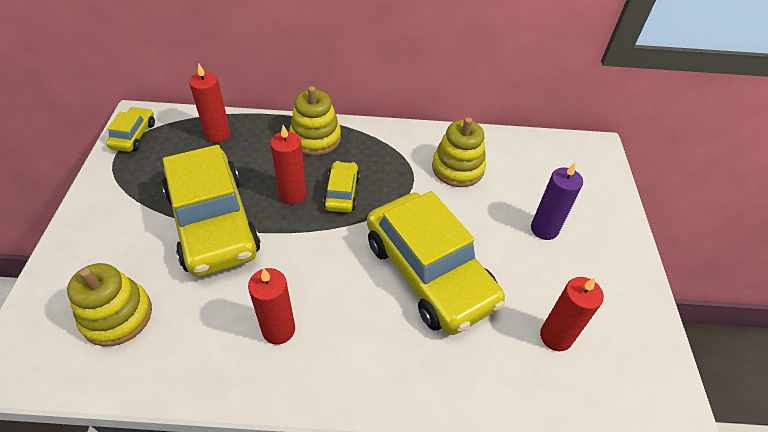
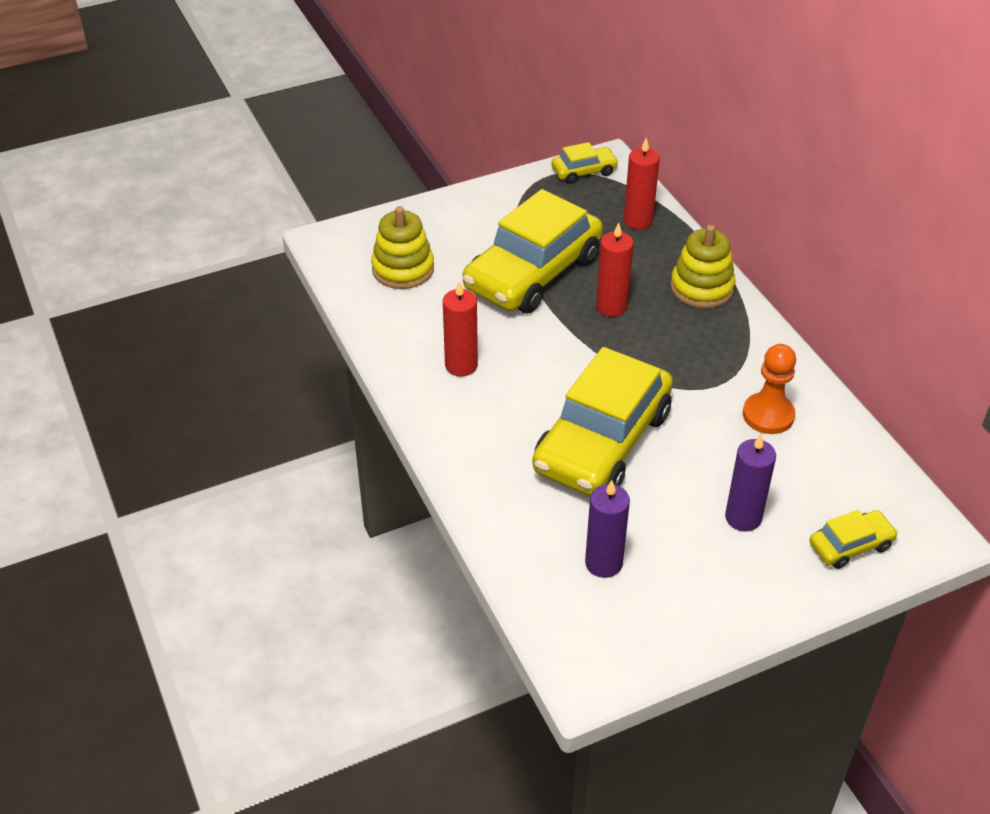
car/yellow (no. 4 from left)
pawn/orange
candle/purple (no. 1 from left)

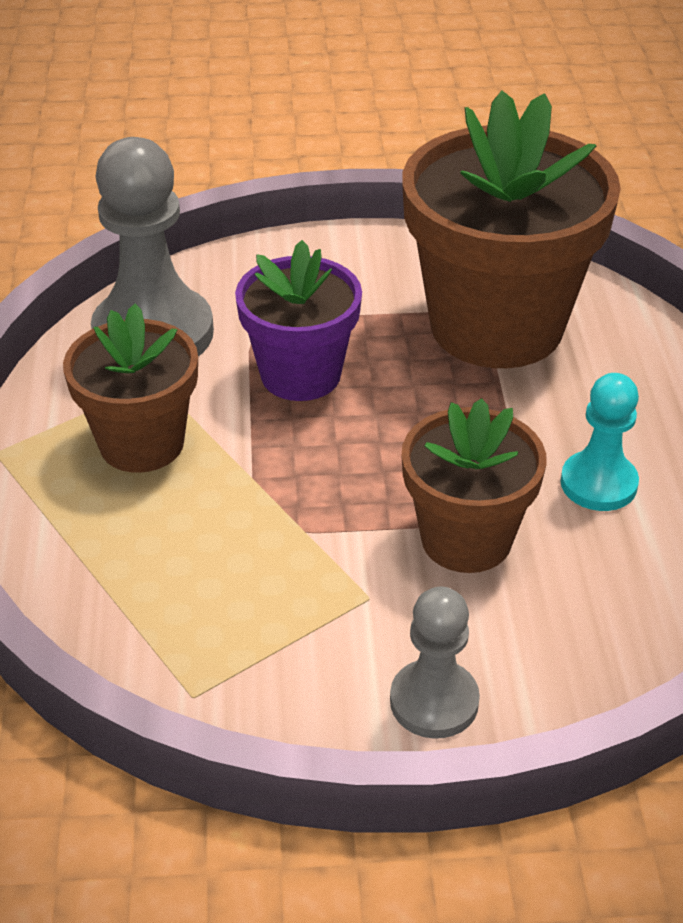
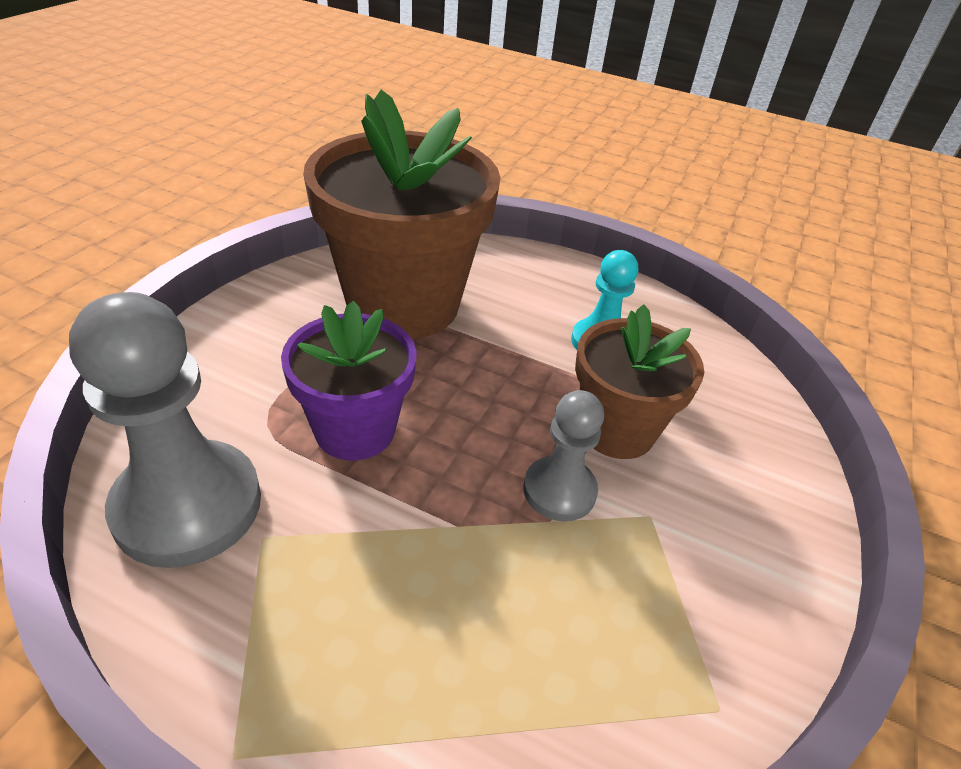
flower pot/brown (no. 1 from left in the first image)
pawn/grey (no. 2 from left)

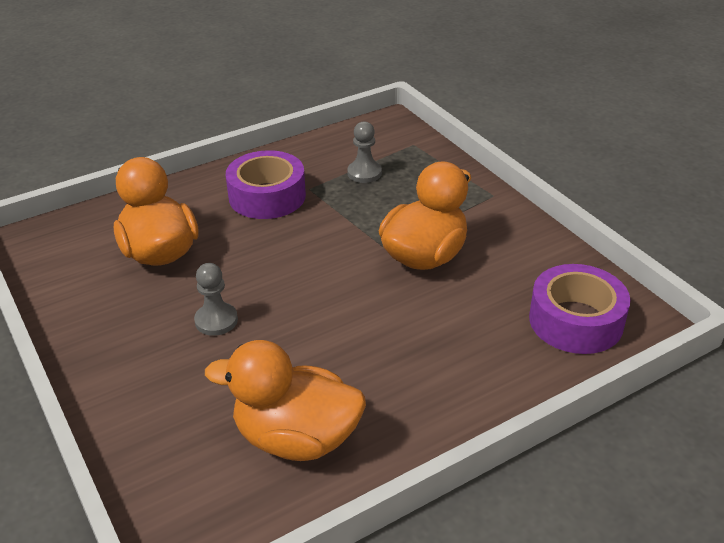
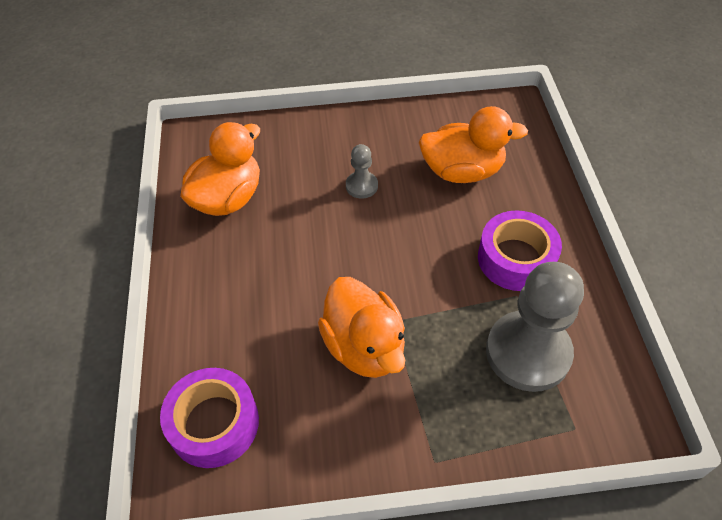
pawn/grey (no. 2 from left)

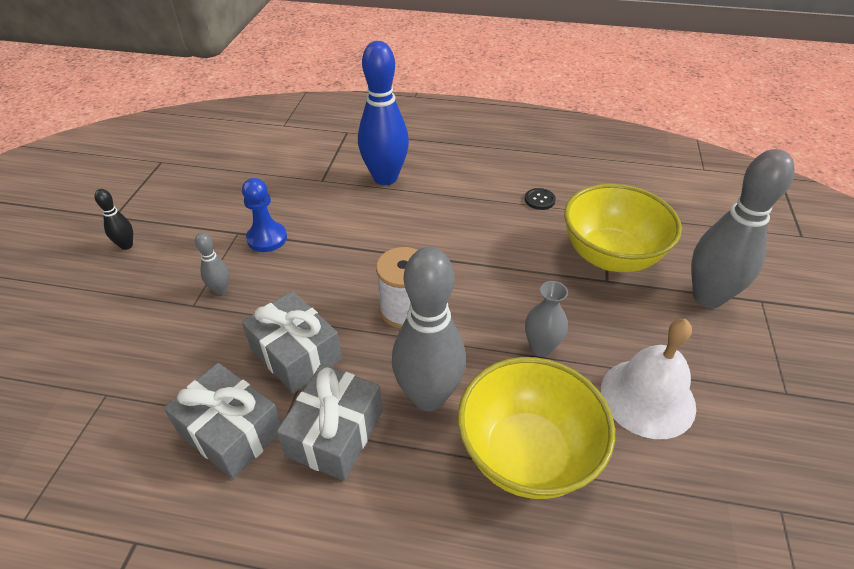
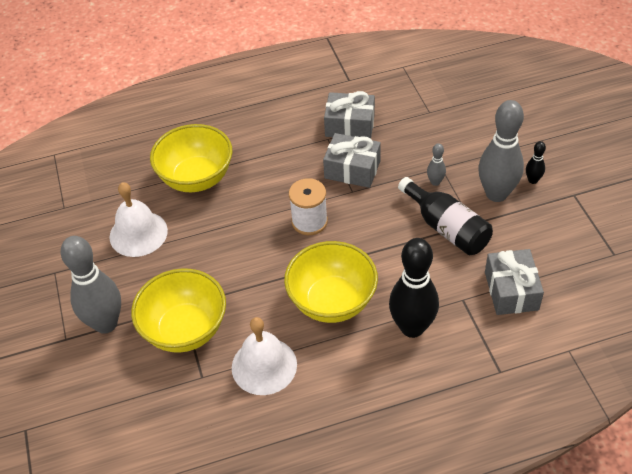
bottle/black
gift/grey (no. 3 from left)
bowling pin/black (no. 1 from left)
bowling pin/grey (no. 3 from left)
bell/white (no. 2 from left)
vase/grey
bowl/yellow (no. 3 from left)

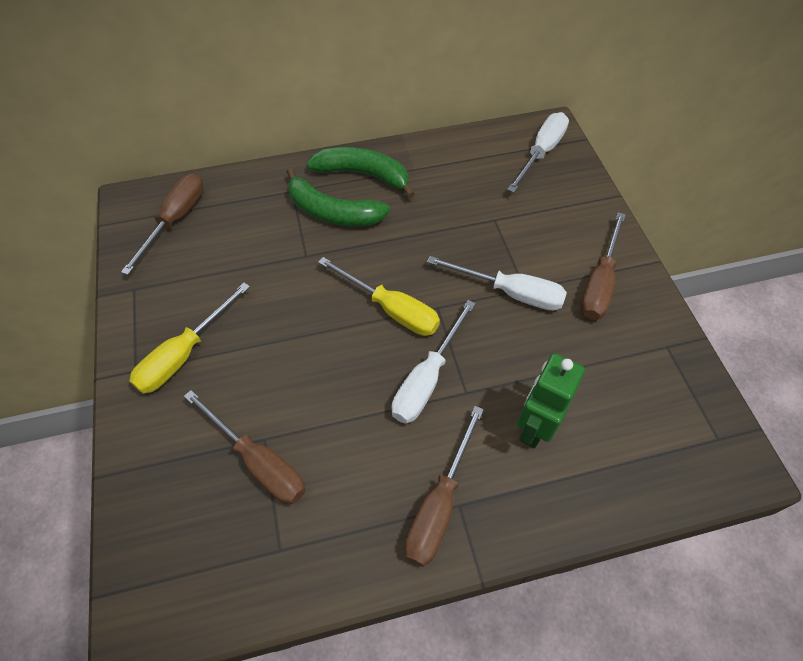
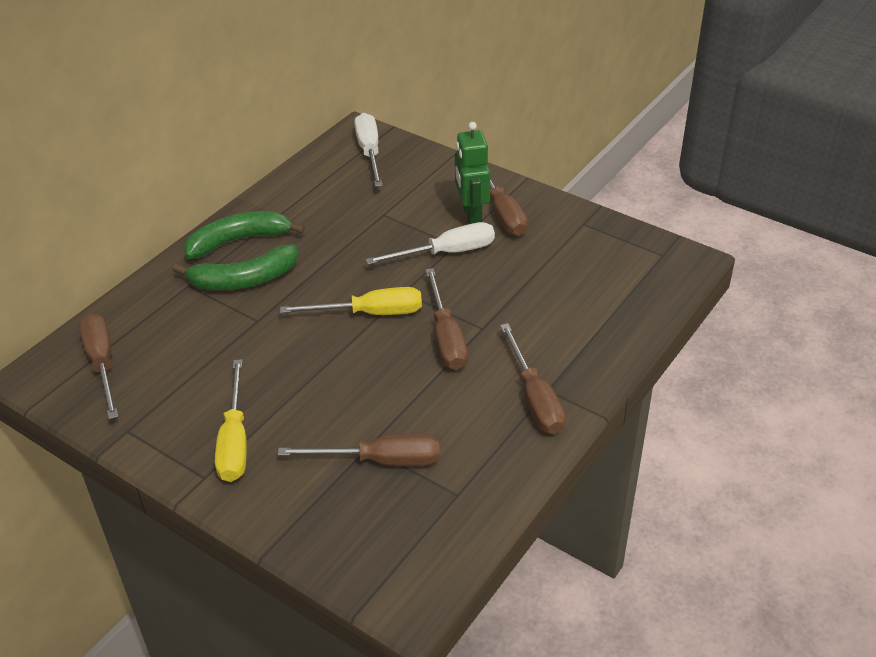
screwdriver/brown (no. 3 from left)
robot/green

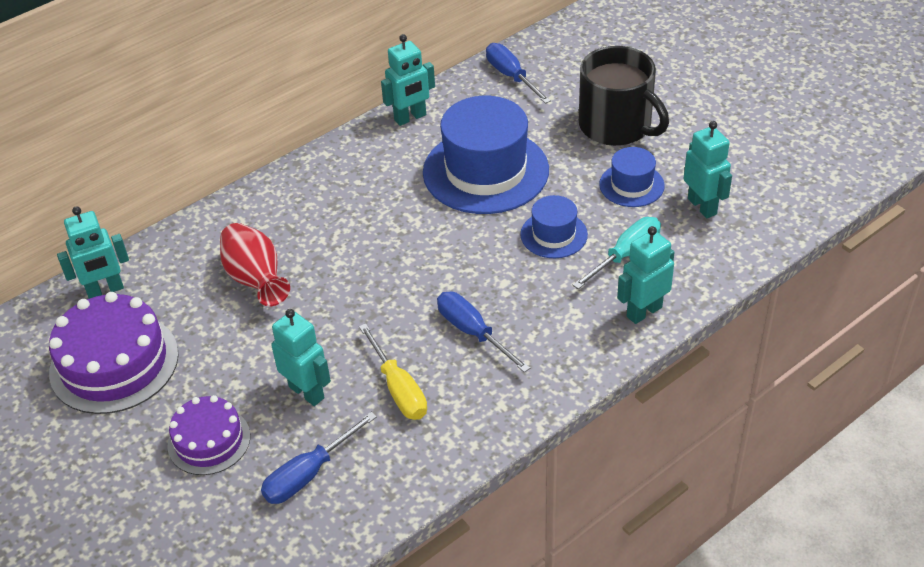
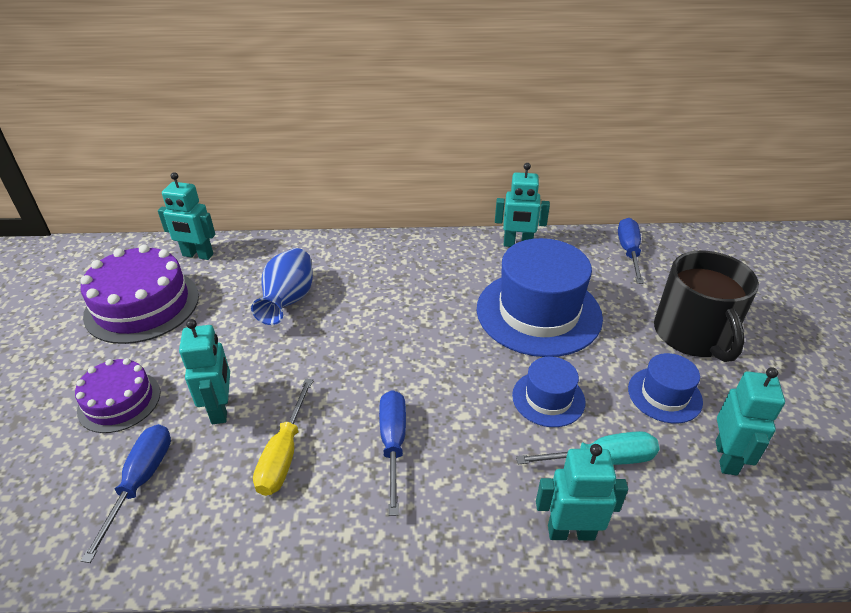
vase/blue
screwdriver/blue (no. 1 from left)

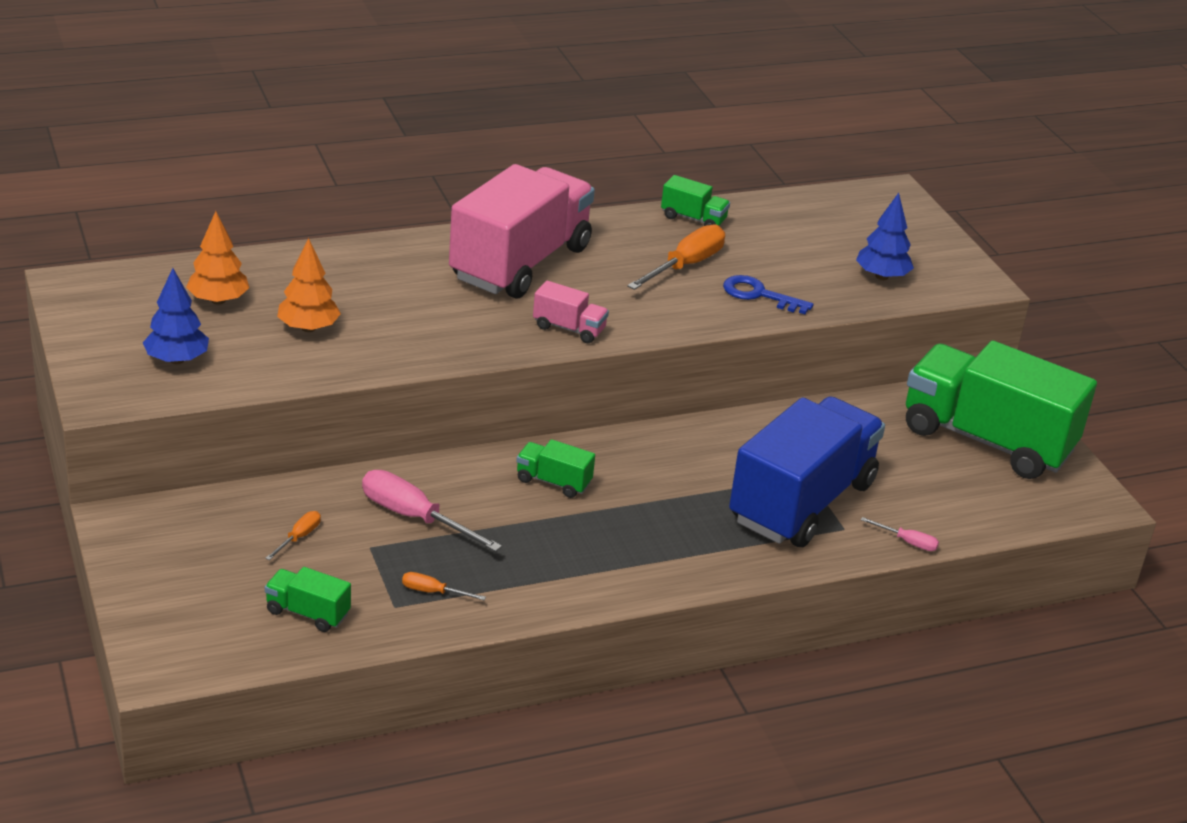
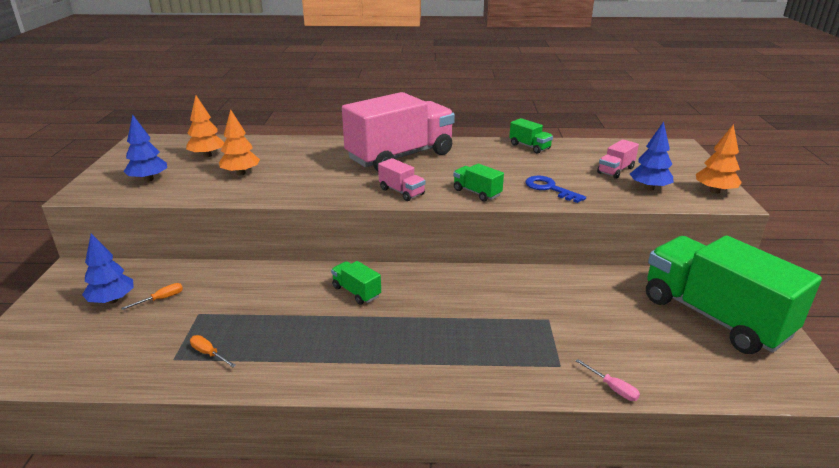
truck/green (no. 2 from left)
screwdriver/pink (no. 1 from left in the first image)
screwdriver/orange (no. 3 from left in the first image)
truck/blue
tree/blue (no. 1 from left)
truck/pink (no. 3 from left)
tree/orange (no. 3 from left)

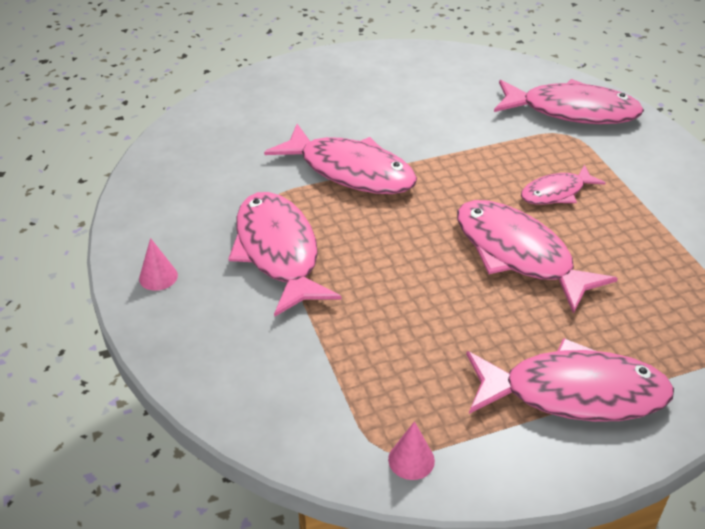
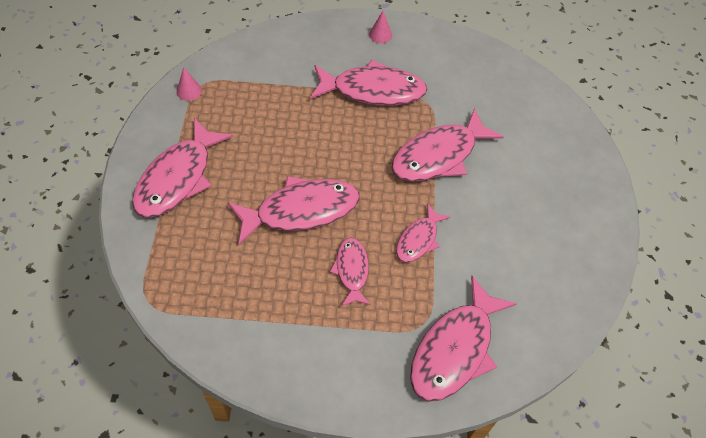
fish/pink (no. 5 from left)

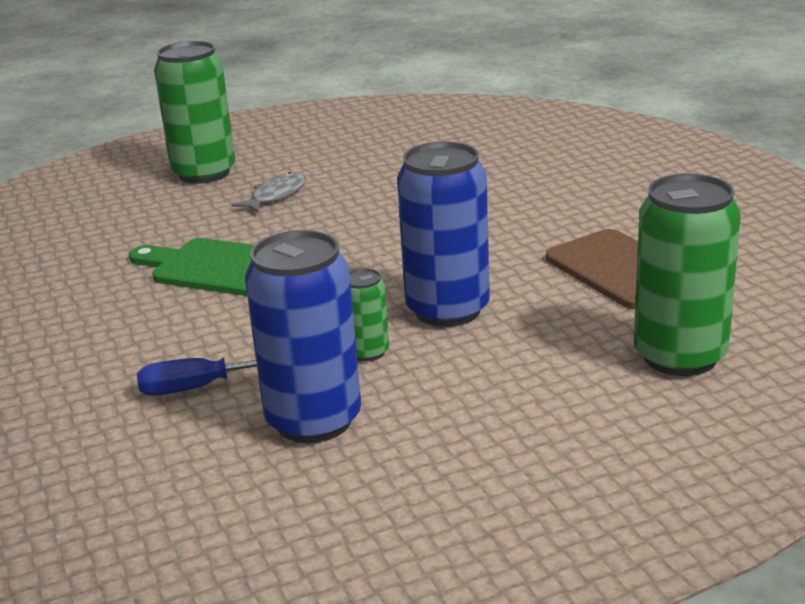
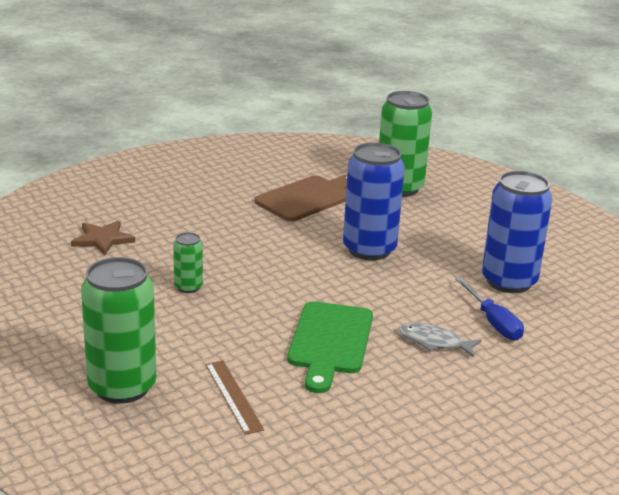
fish/grey
can/green (no. 2 from left)
star/brown
ruler/brown

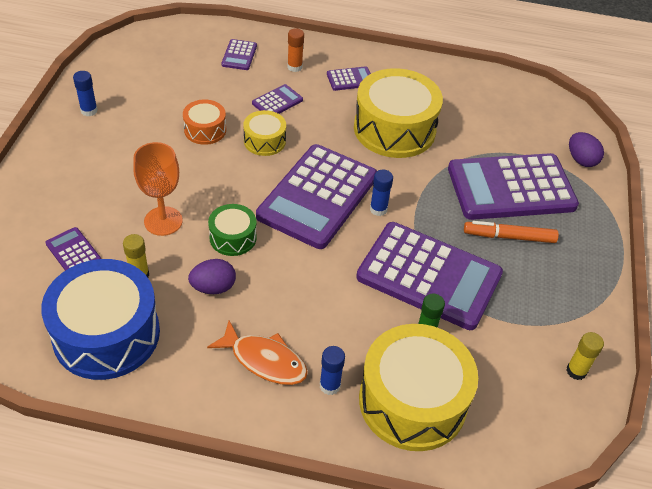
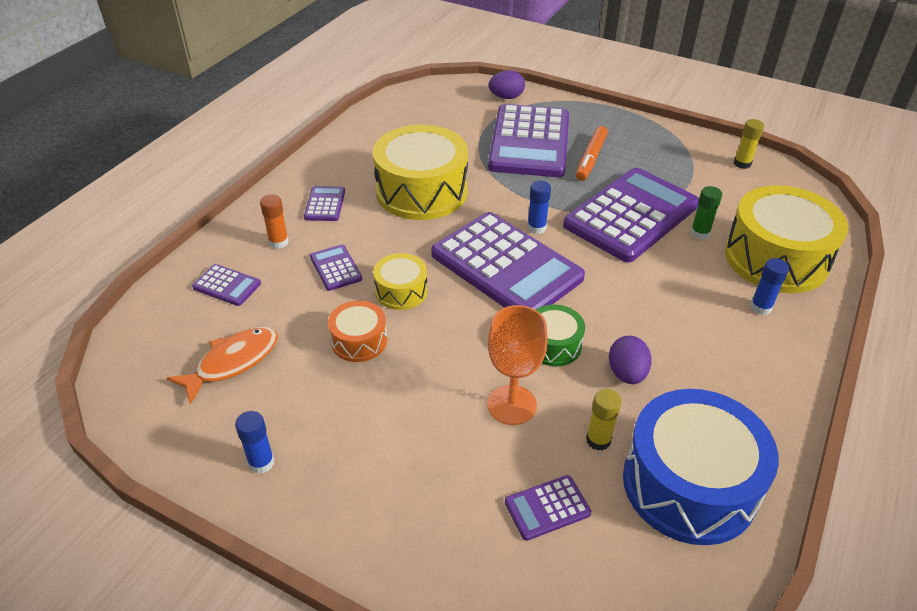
fish/orange

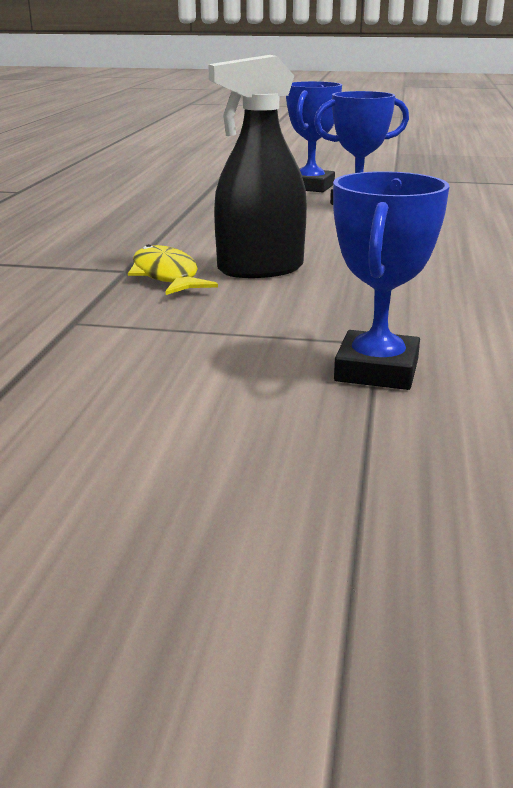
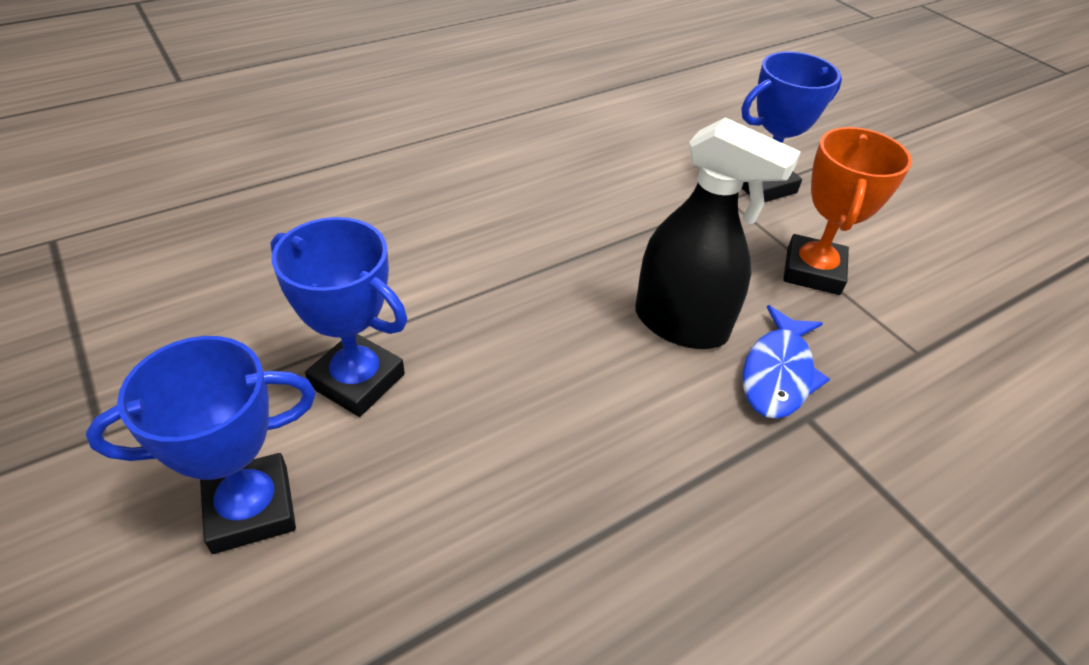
fish/blue
trophy/orange

